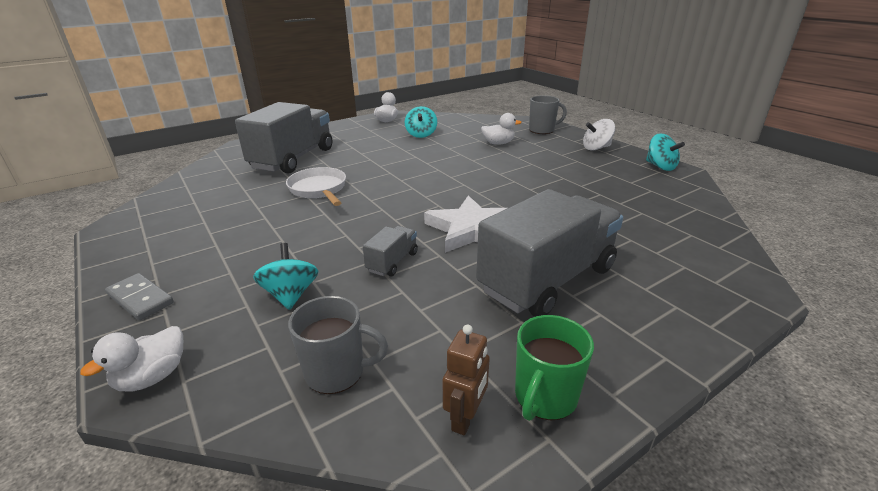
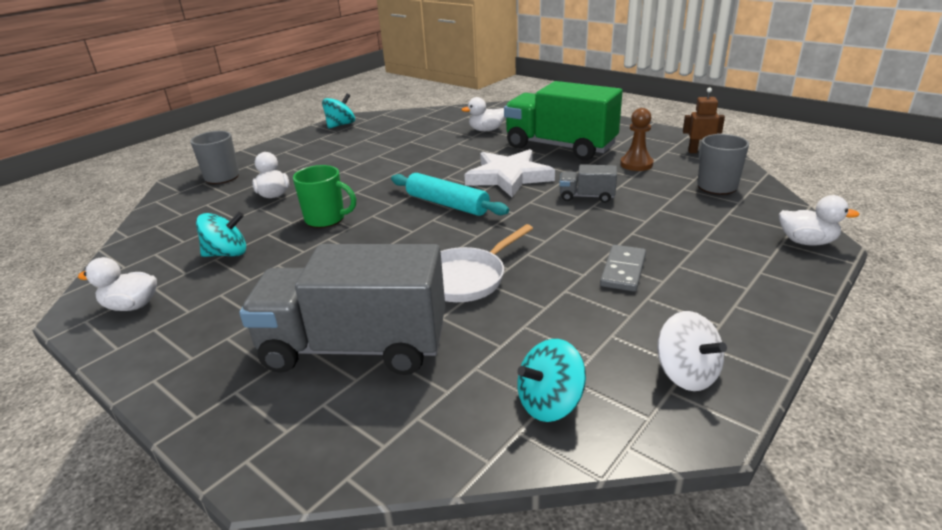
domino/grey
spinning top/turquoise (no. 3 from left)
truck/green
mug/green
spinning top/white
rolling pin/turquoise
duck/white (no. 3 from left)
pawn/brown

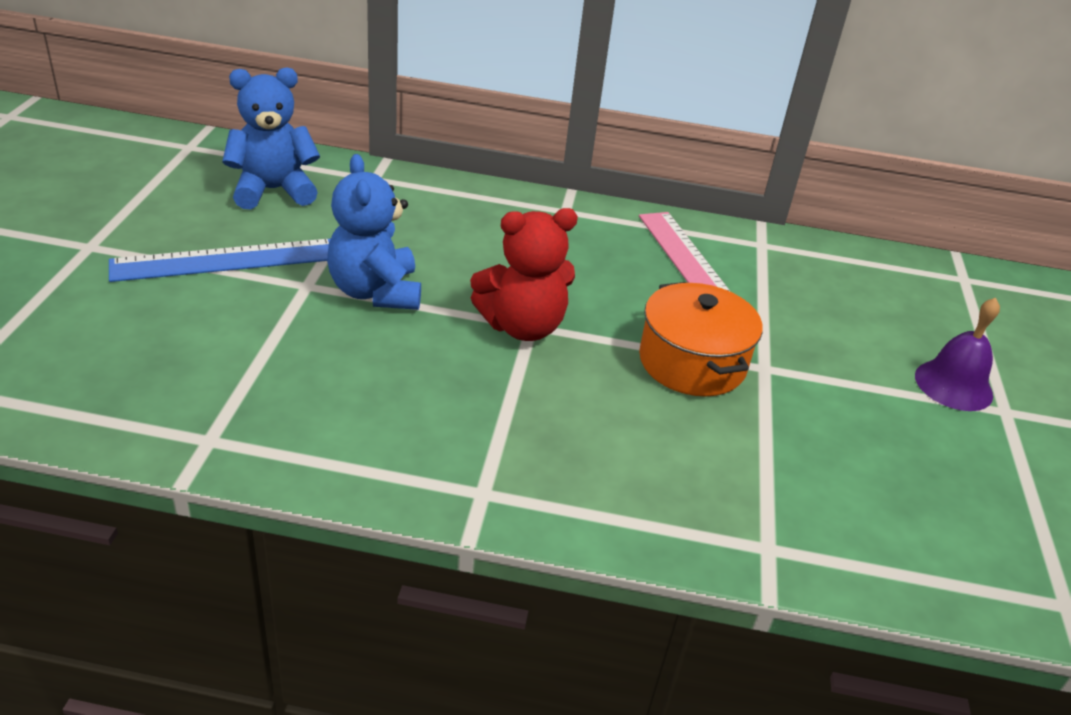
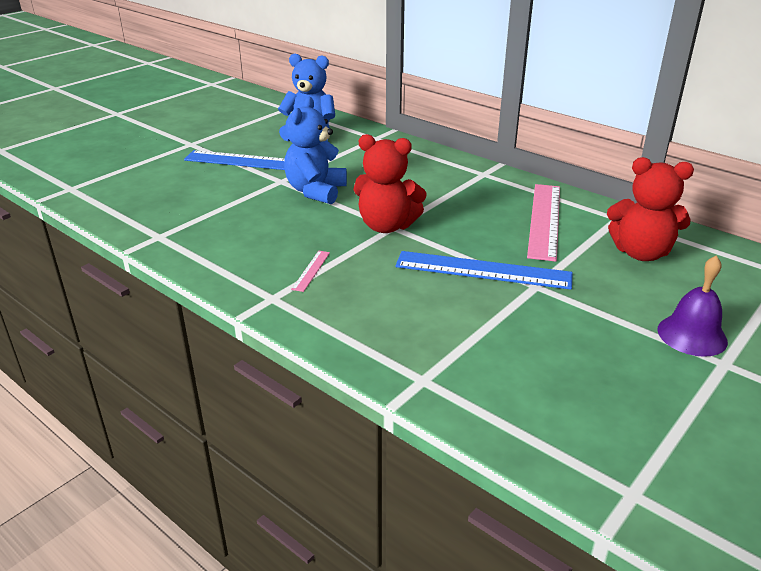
ruler/blue (no. 2 from left)
ruler/pink (no. 1 from left)
teddy bear/red (no. 2 from left)

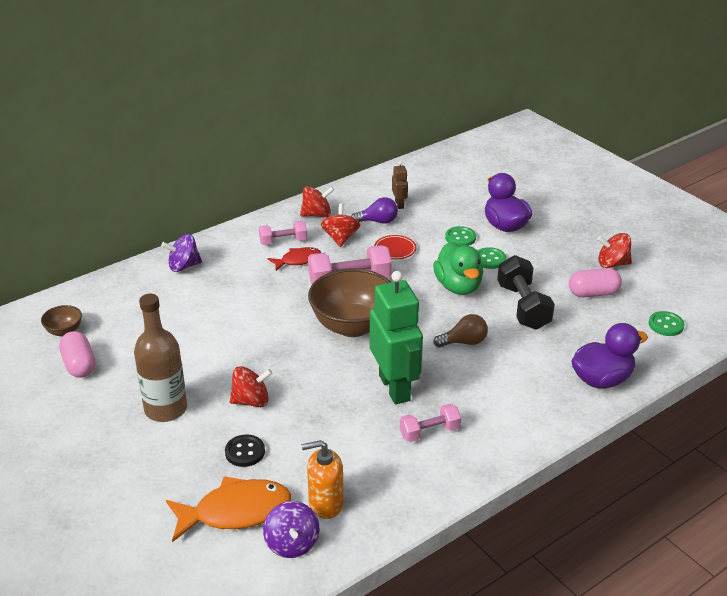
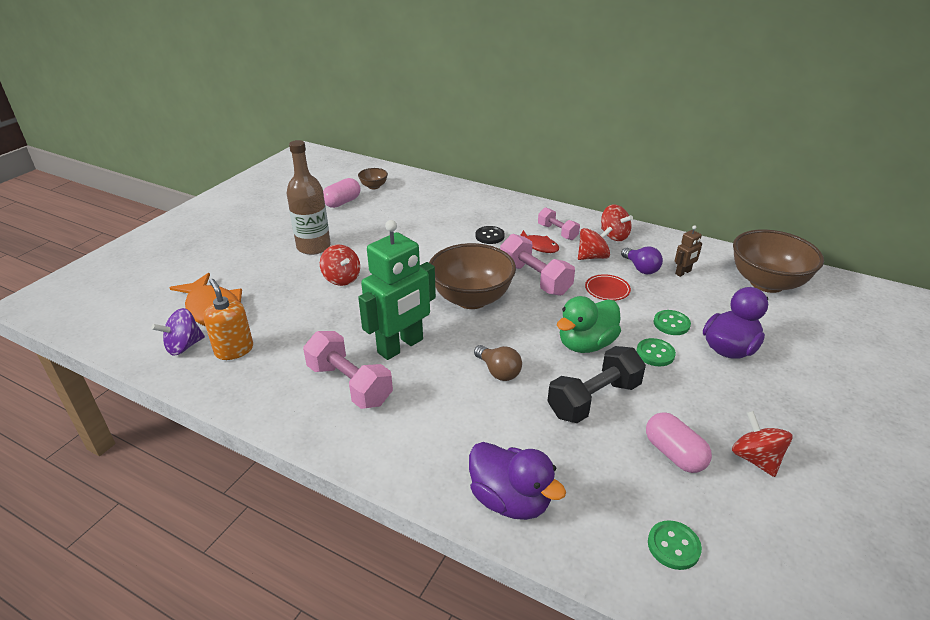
spinning top/purple (no. 1 from left in the first image)
button/black
dumbbell/pink (no. 1 from left)
bowl/brown (no. 3 from left)

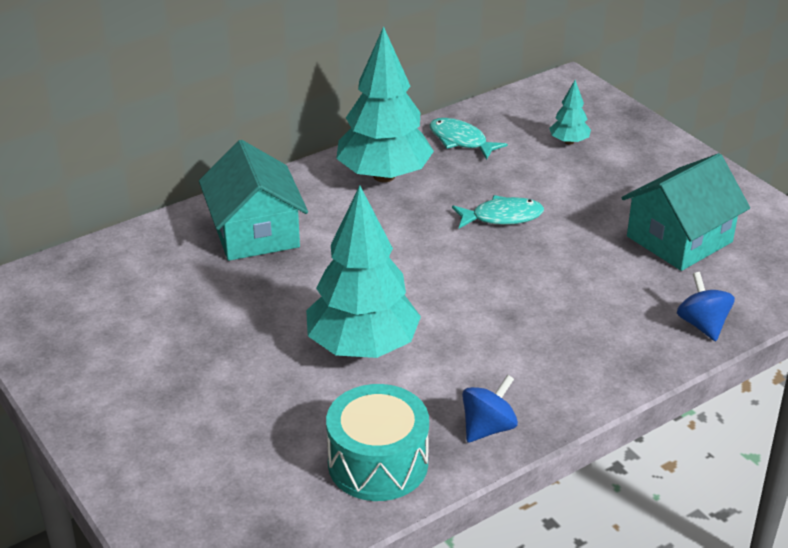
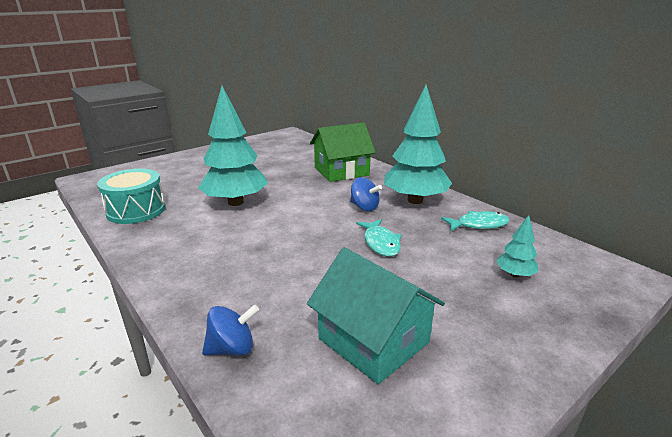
house/green
fish/turquoise (no. 2 from left)
spinning top/blue (no. 2 from left)

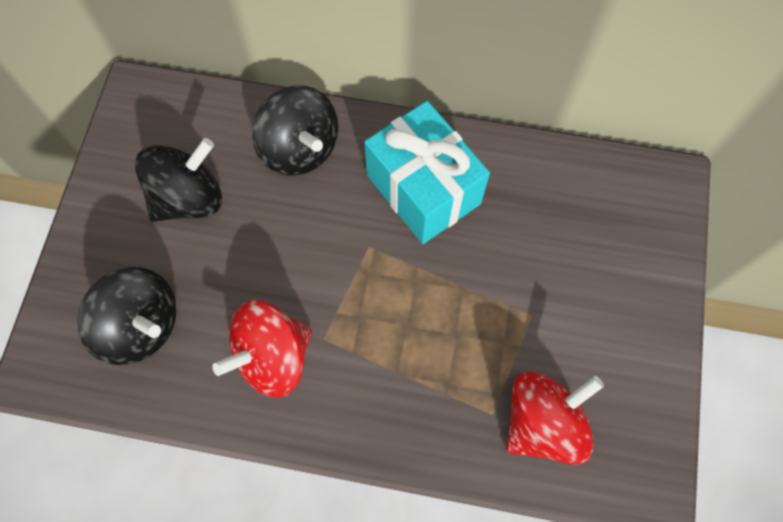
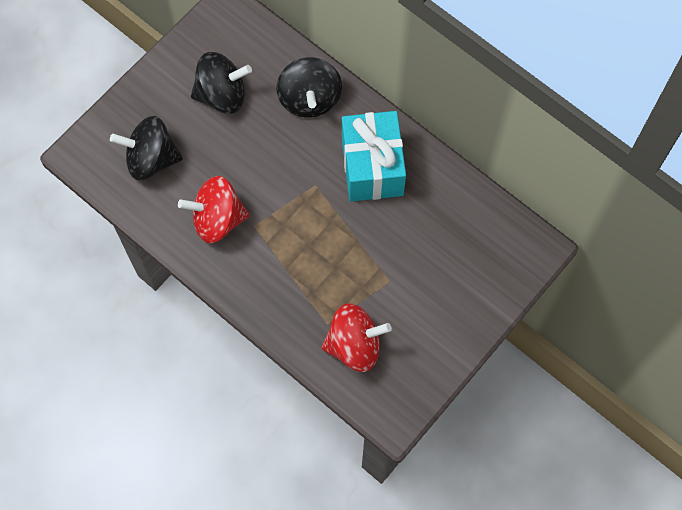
spinning top/black (no. 1 from left)

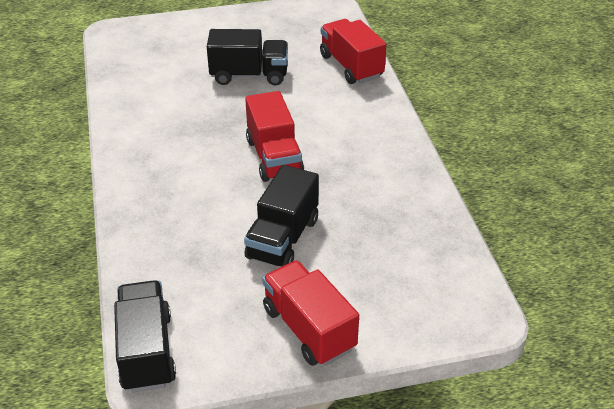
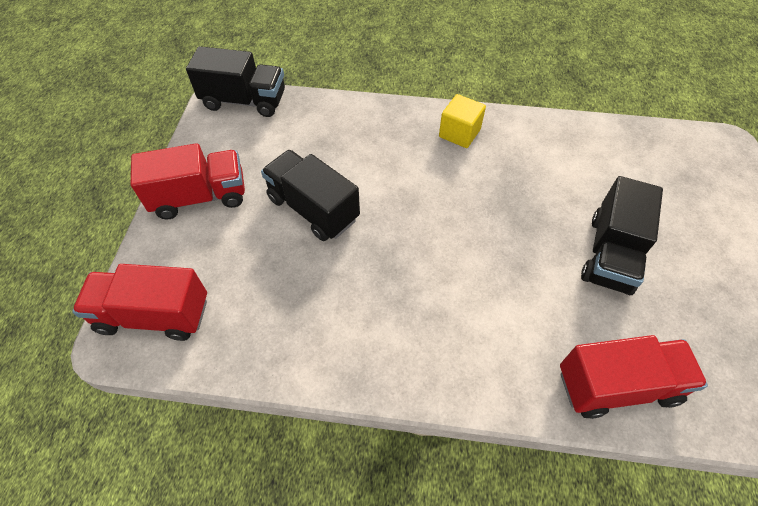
truck/red (no. 1 from left)
cube/yellow

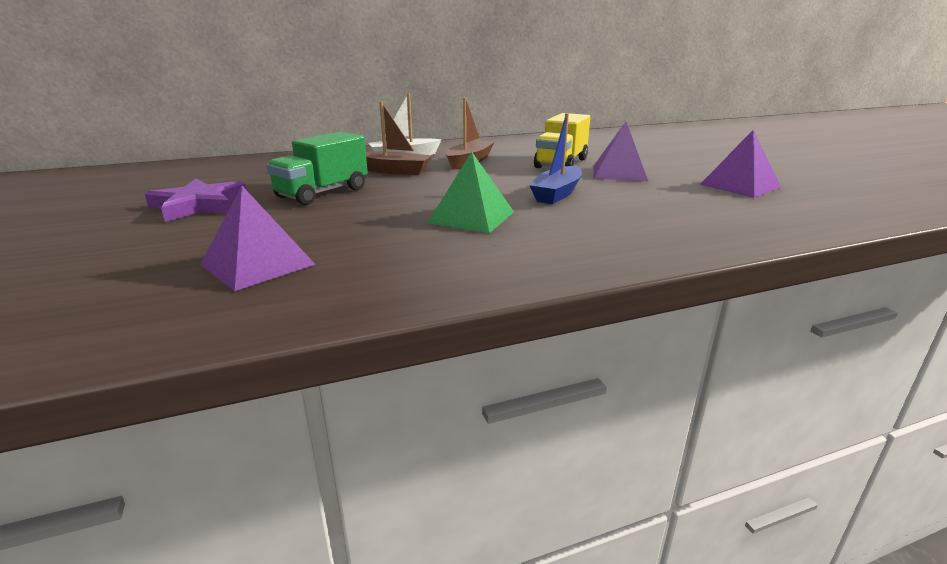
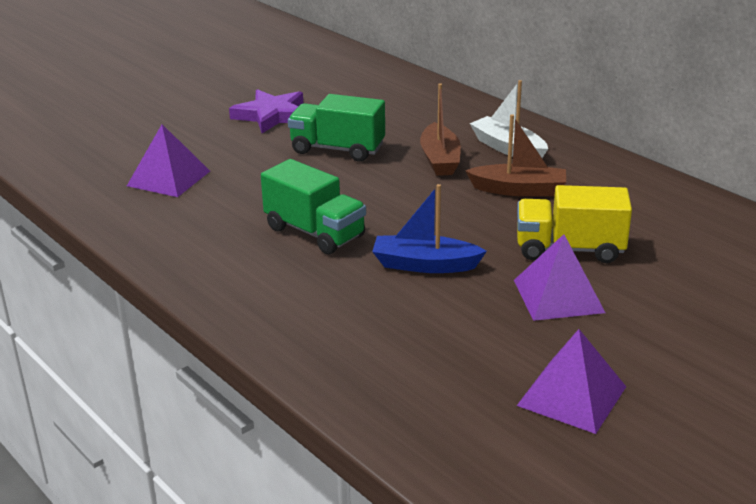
truck/green (no. 1 from left)

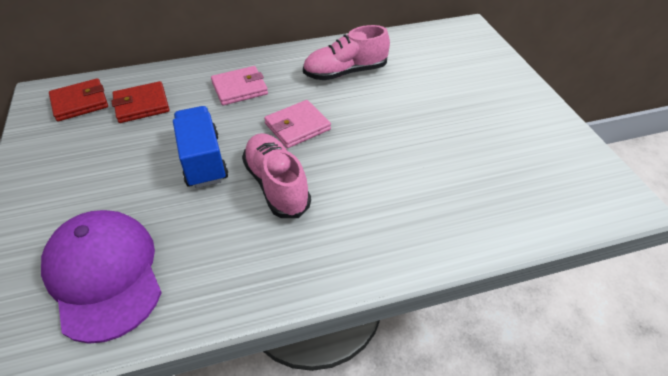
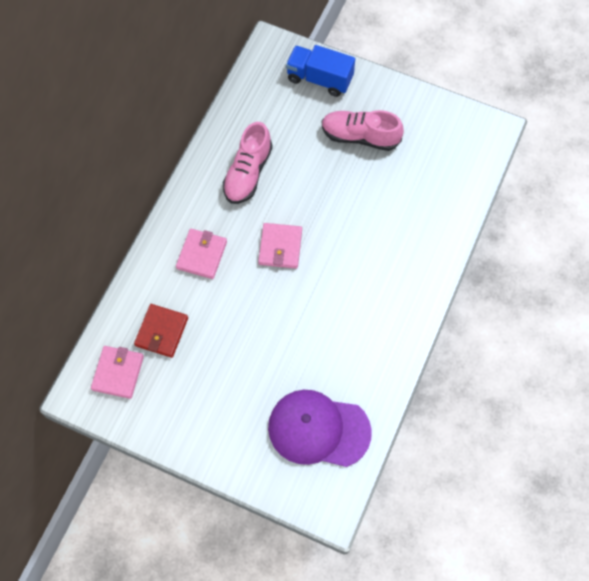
wallet/pink (no. 1 from left)
truck/blue
shoe/pink (no. 2 from left)

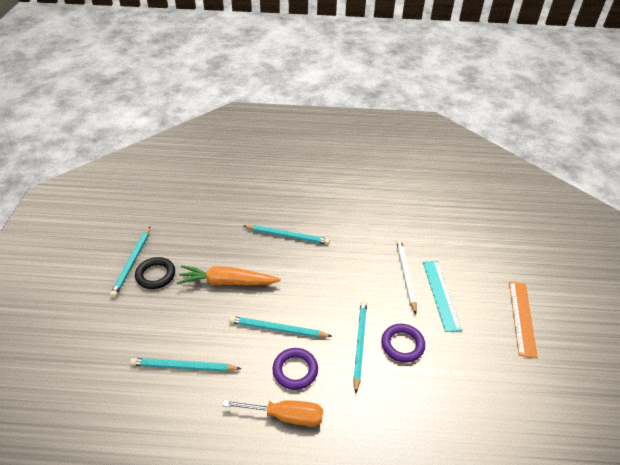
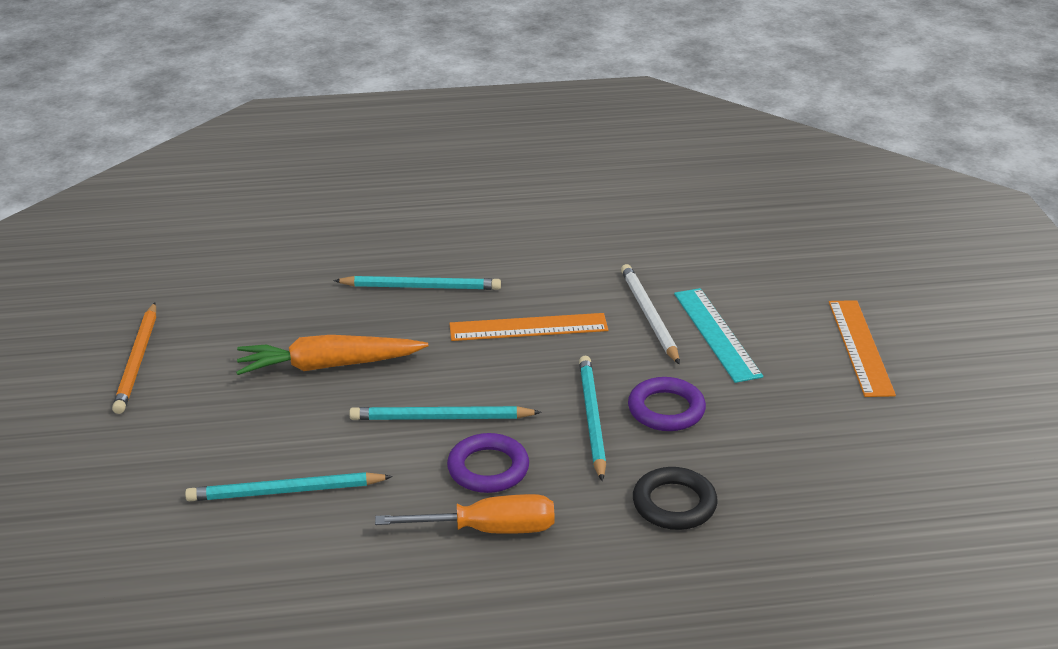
pencil/orange
ring/black
ruler/orange (no. 1 from left)

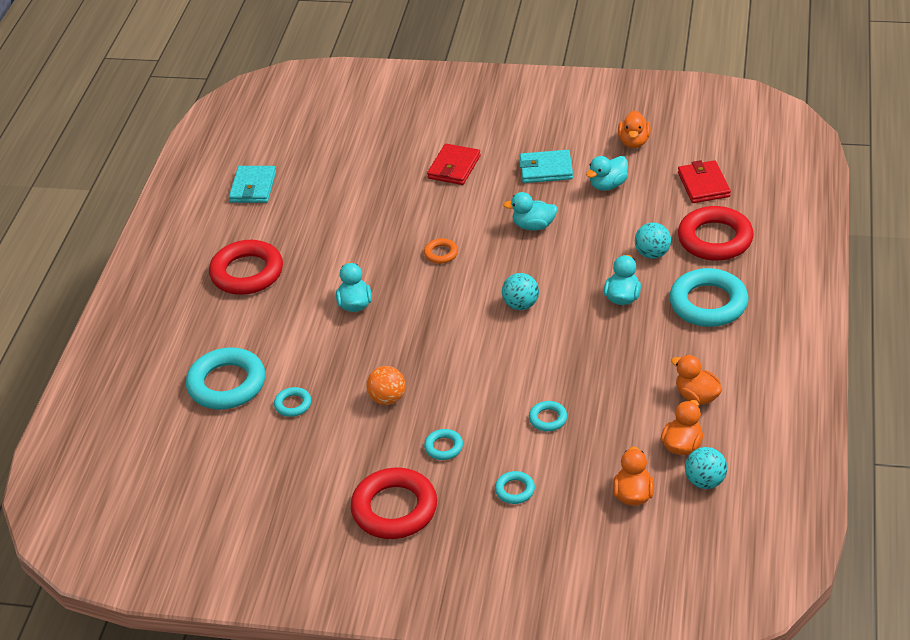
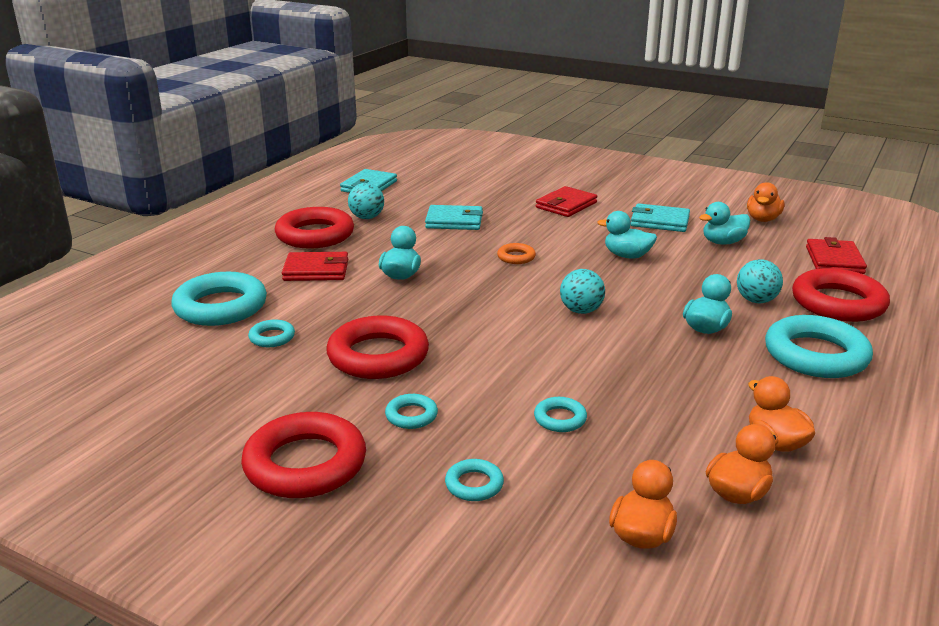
ring/red (no. 3 from left)
ball/turquoise (no. 1 from left)
wallet/red (no. 1 from left)
wallet/turquoise (no. 2 from left)

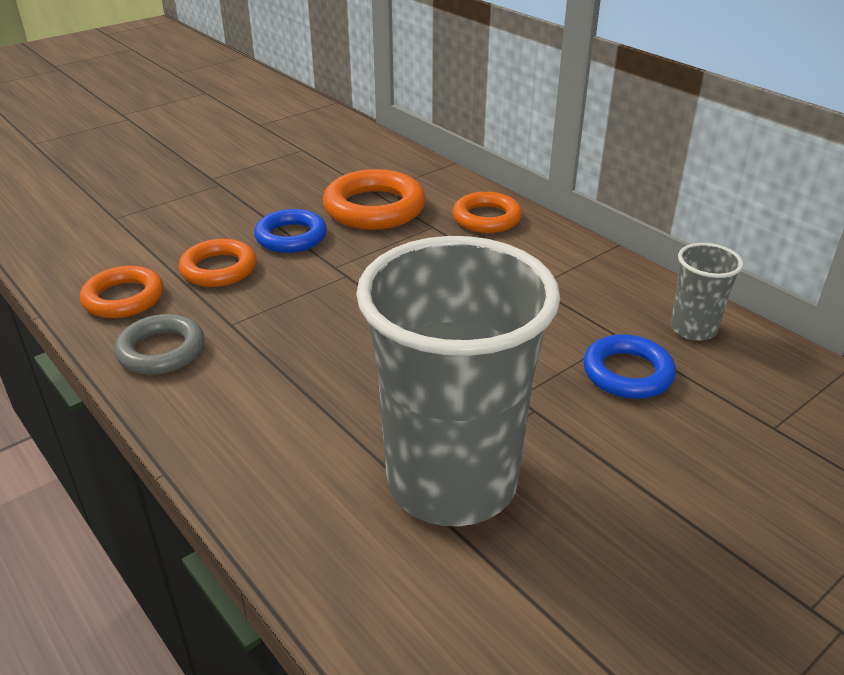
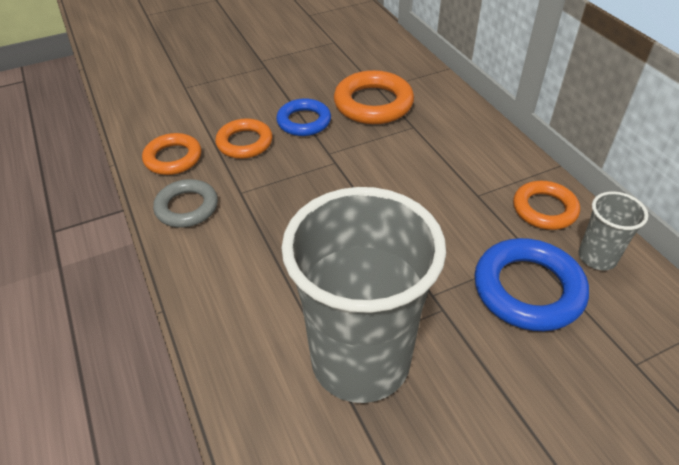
ring/orange (no. 4 from left)
ring/blue (no. 2 from left)

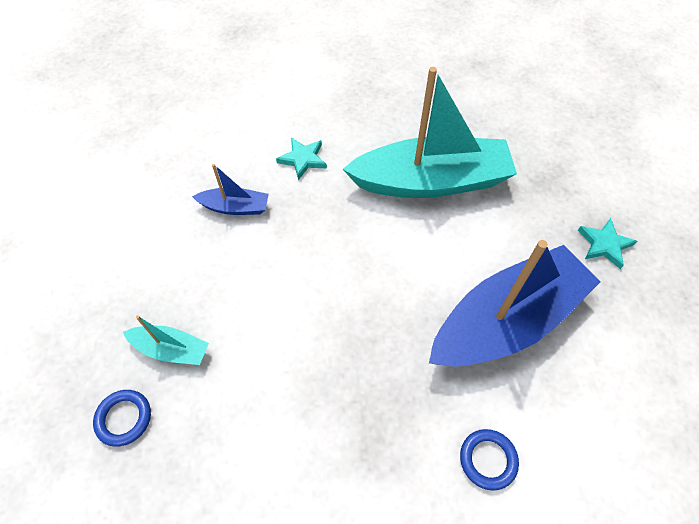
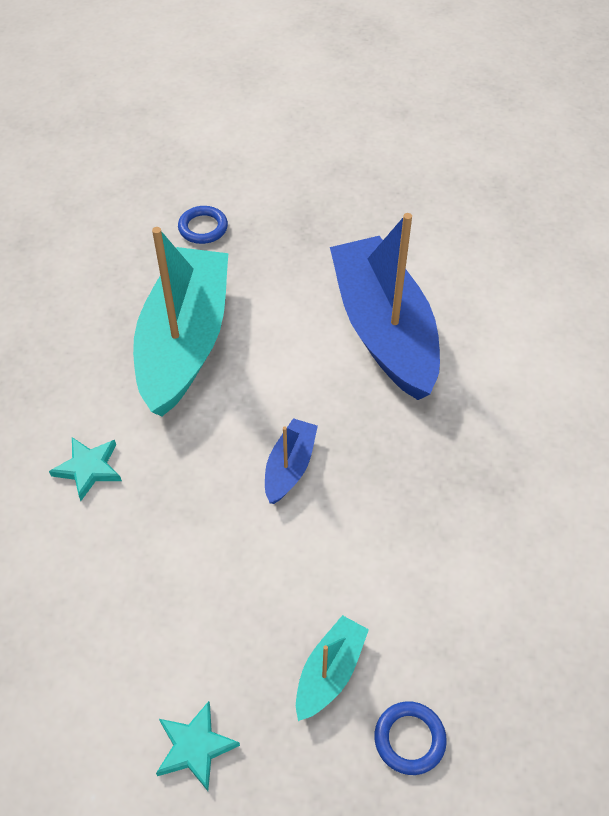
boat/blue (no. 1 from left)
ring/blue (no. 1 from left)
star/turquoise (no. 2 from left)

